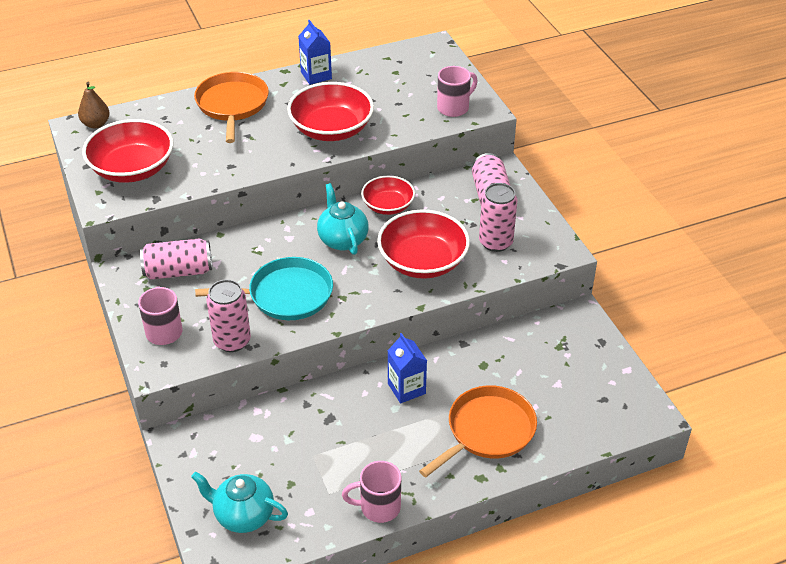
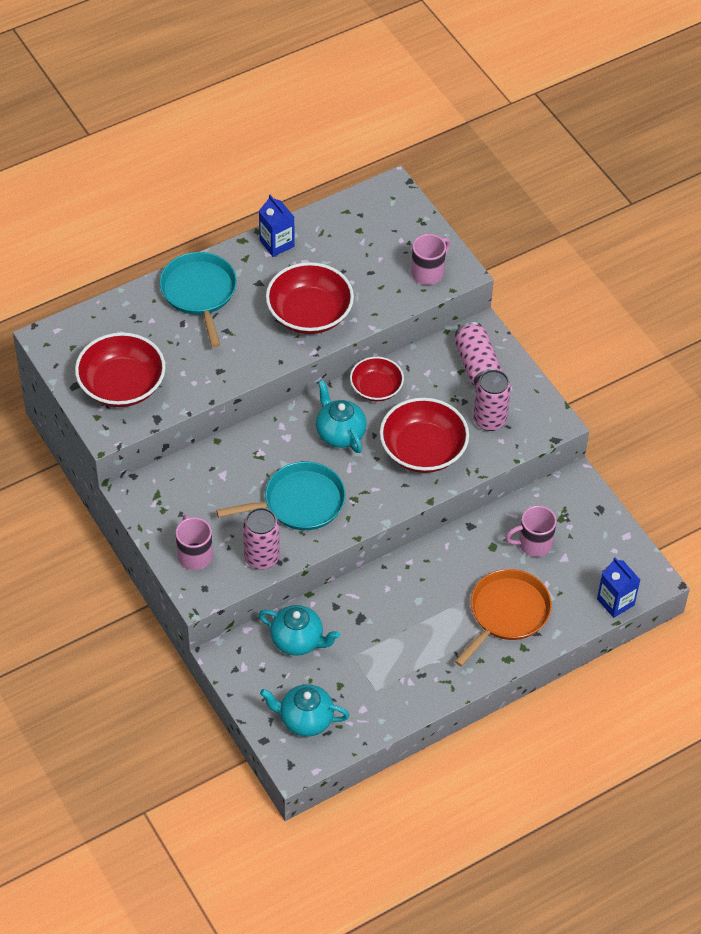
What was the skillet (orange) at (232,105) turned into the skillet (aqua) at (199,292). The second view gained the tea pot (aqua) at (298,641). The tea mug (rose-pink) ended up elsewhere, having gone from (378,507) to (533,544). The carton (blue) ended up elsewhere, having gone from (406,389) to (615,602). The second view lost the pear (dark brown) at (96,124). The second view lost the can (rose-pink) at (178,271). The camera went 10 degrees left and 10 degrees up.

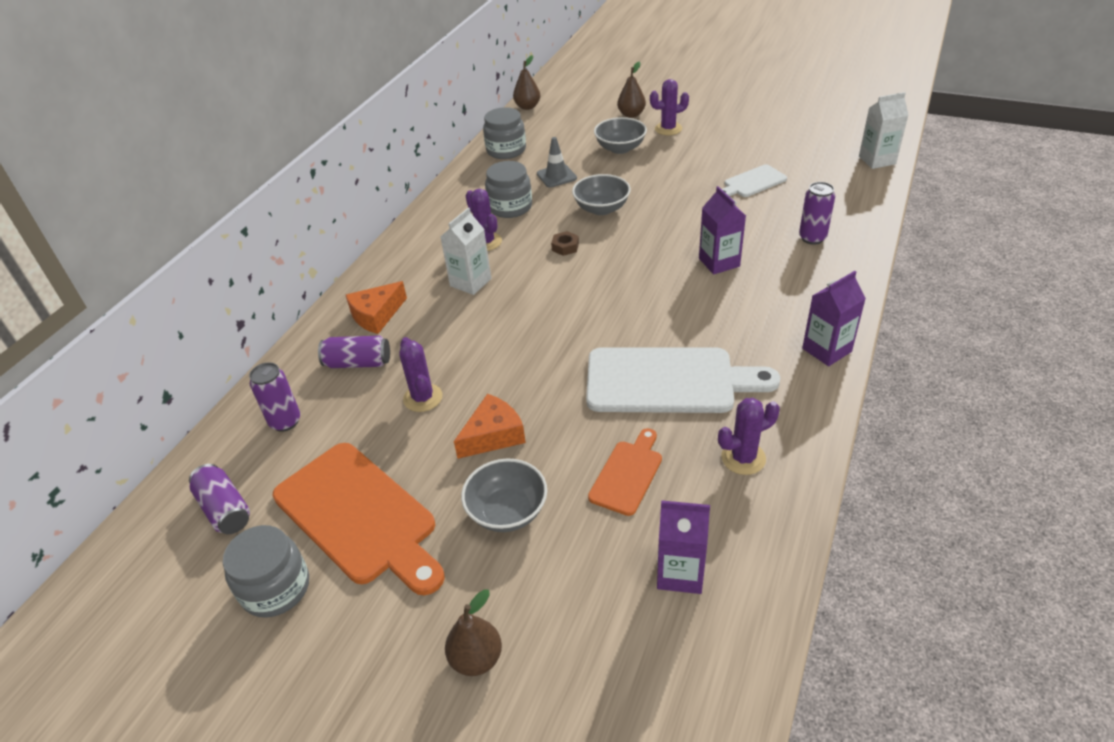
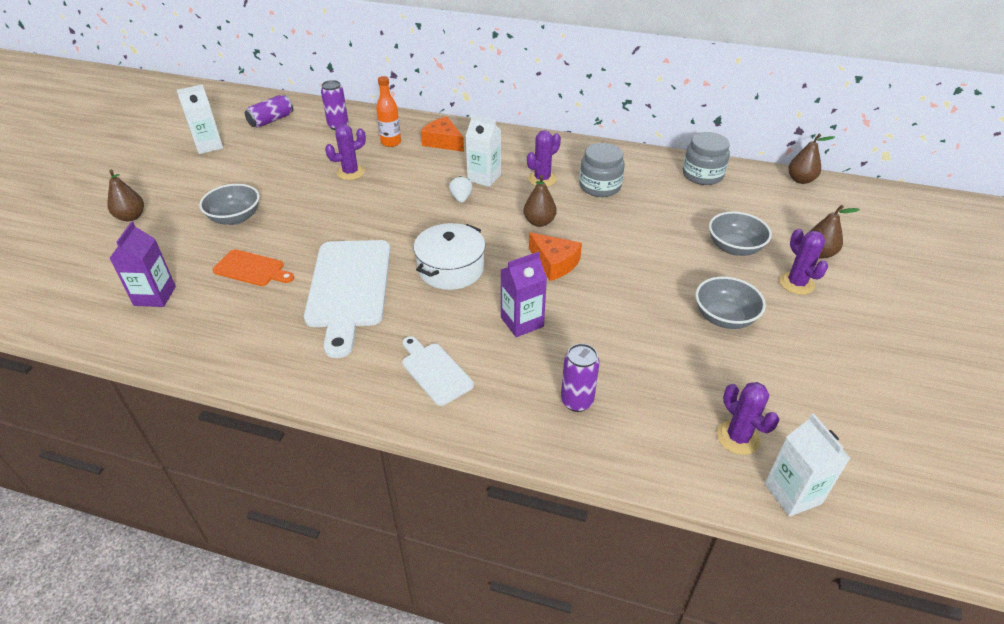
Where the jam jar (ash-grey) stood at (275,588), the carton (pure white) came to stand at (209,146). Where the can (purple) stood at (358,363), the bottle (orange) came to stand at (391,142). The chopping board (pure white) ended up elsewhere, having gone from (752,182) to (435,371). The second view gained the stockpot (pure white) at (451,268). The second view gained the toy strawberry (pure white) at (461,198). Where the nut (dark brown) stood at (565,247), the pear (dark brown) came to stand at (539,222). The cheese (orange) ended up elsewhere, having gone from (493,435) to (554,263). The deep dish (ash-grey) ended up elsewhere, having gone from (601,208) to (724,317). The prickly plant (purple) ended up elsewhere, having gone from (743,458) to (738,437). The second view lost the chopping board (orange) at (359,516). The second view lost the traffic cone (ash-grey) at (556,176). The second view lost the carton (purple) at (826,350). The camera went 80 degrees right and 0 degrees up.

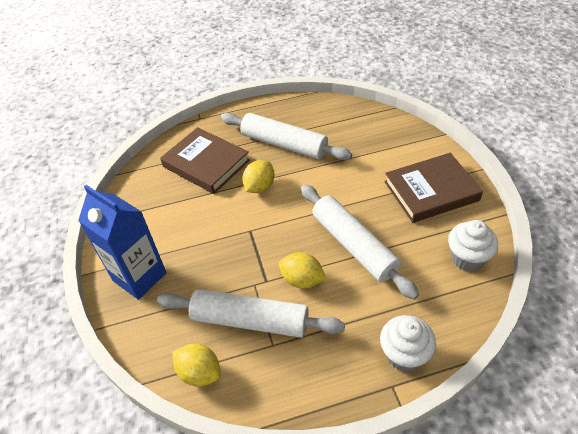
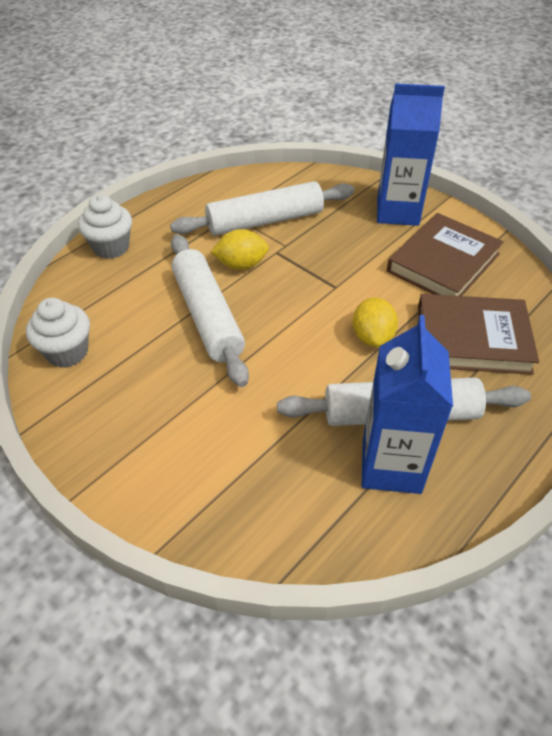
The dough roller (pure white) at (354,245) ended up facing another way, 45 degrees clockwise from before. The second view gained the carton (blue) at (391,465). The hardback (dark brown) ended up elsewhere, having gone from (431,191) to (443,263). The second view lost the citrus fruit (golden) at (200,373). The camera went 145 degrees right and 0 degrees up.

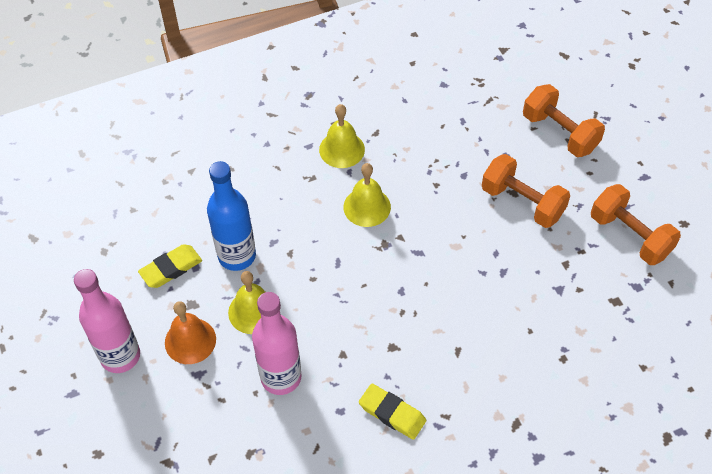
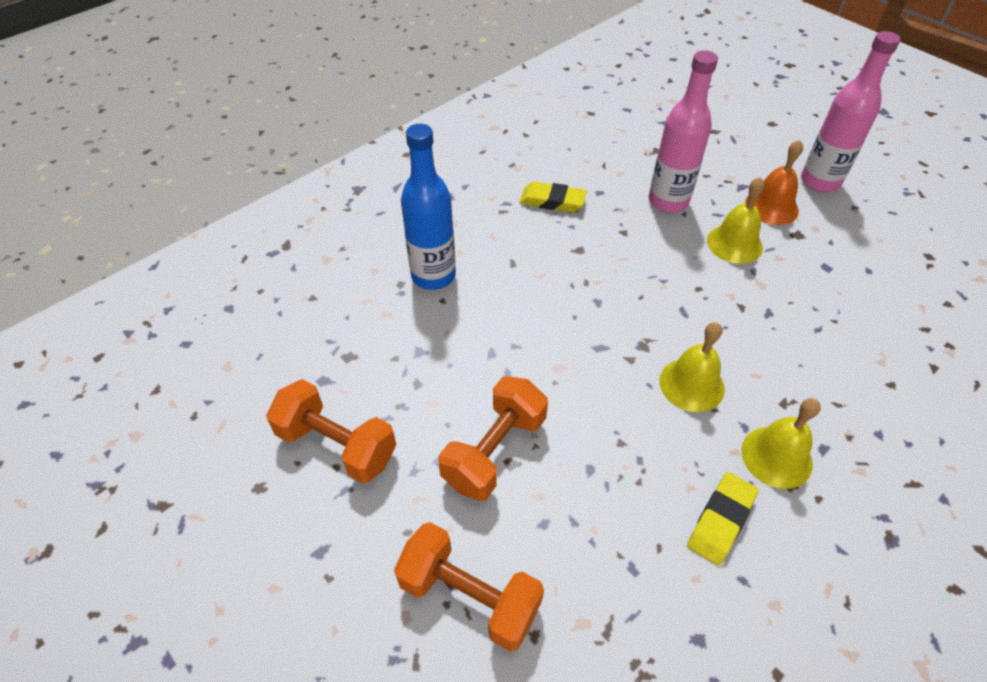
The bottle (blue) ended up elsewhere, having gone from (237,256) to (433,276). The dumbbell (orange) at (522,202) ended up facing another way, 75 degrees counterclockwise from before. The pencil eraser (golden) ended up elsewhere, having gone from (171,268) to (721,520). The camera went 160 degrees right and 5 degrees down.

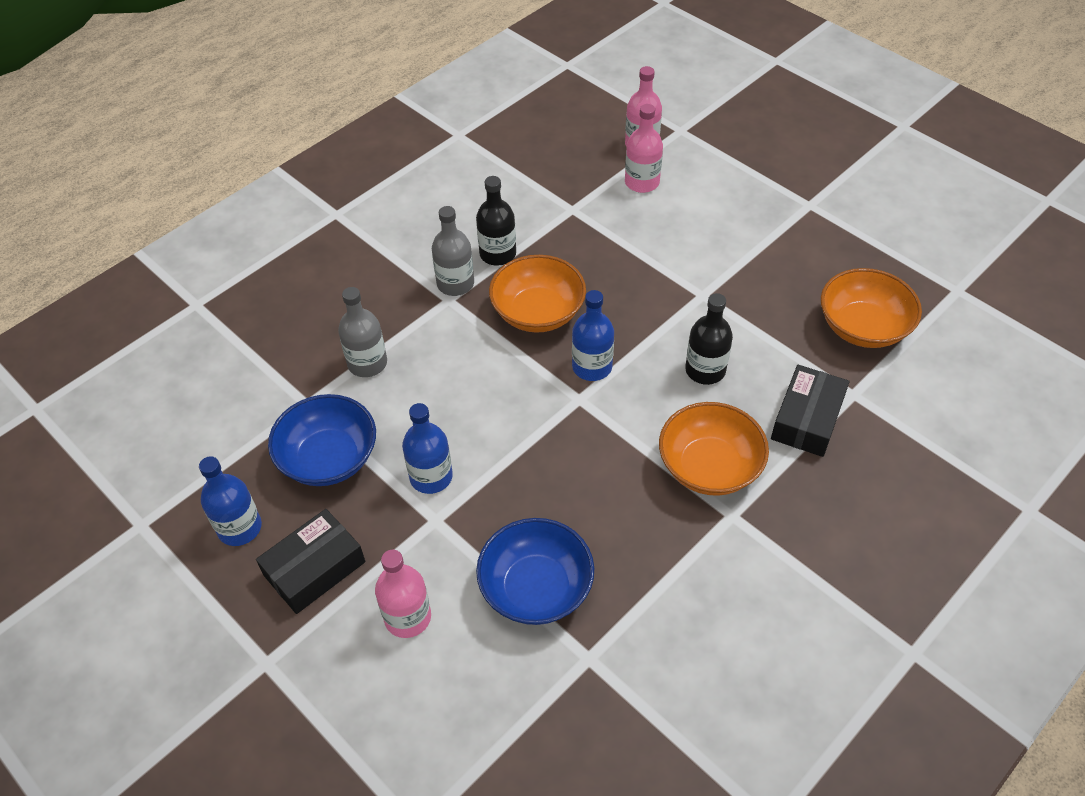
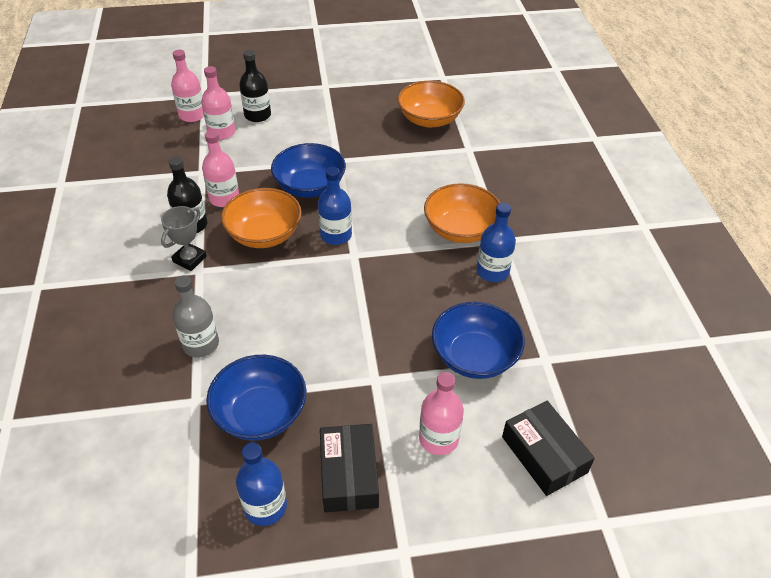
Where the bottle (ash-grey) stood at (455,283), the award cup (ash-grey) came to stand at (189,259). The second view gained the bottle (rose-pink) at (224,198). The bottle (jet-black) ended up elsewhere, having gone from (705,370) to (257,115). The second view gained the deep dish (blue) at (310,186). The bottle (blue) ended up elsewhere, having gone from (431,477) to (492,271). The box (jet-black) ended up elsewhere, having gone from (807,419) to (544,454). The camera went 55 degrees left and 5 degrees down.

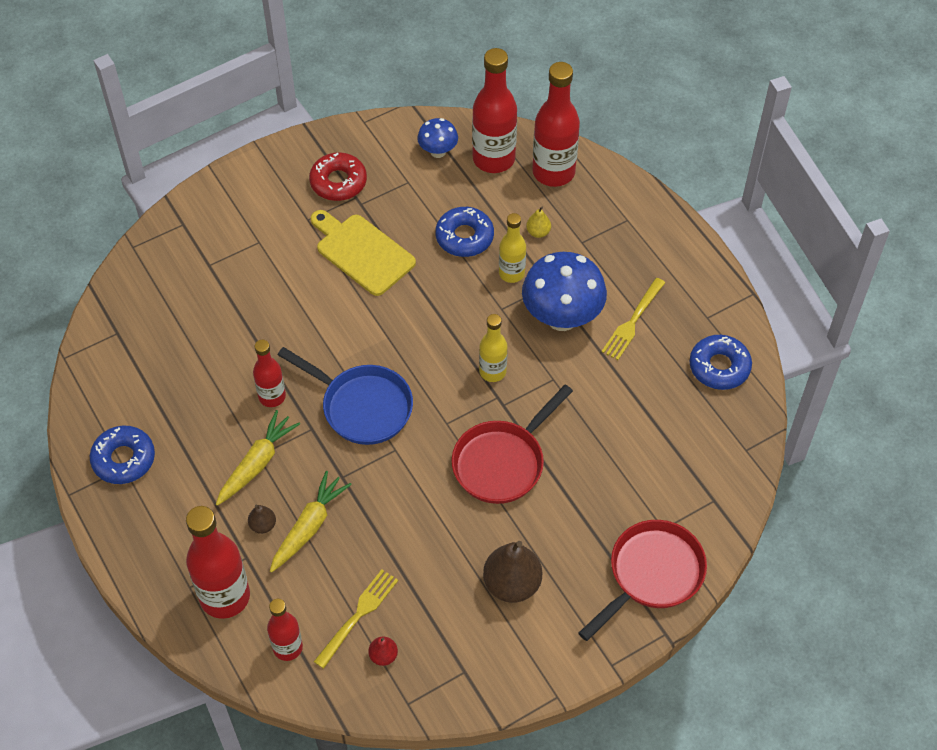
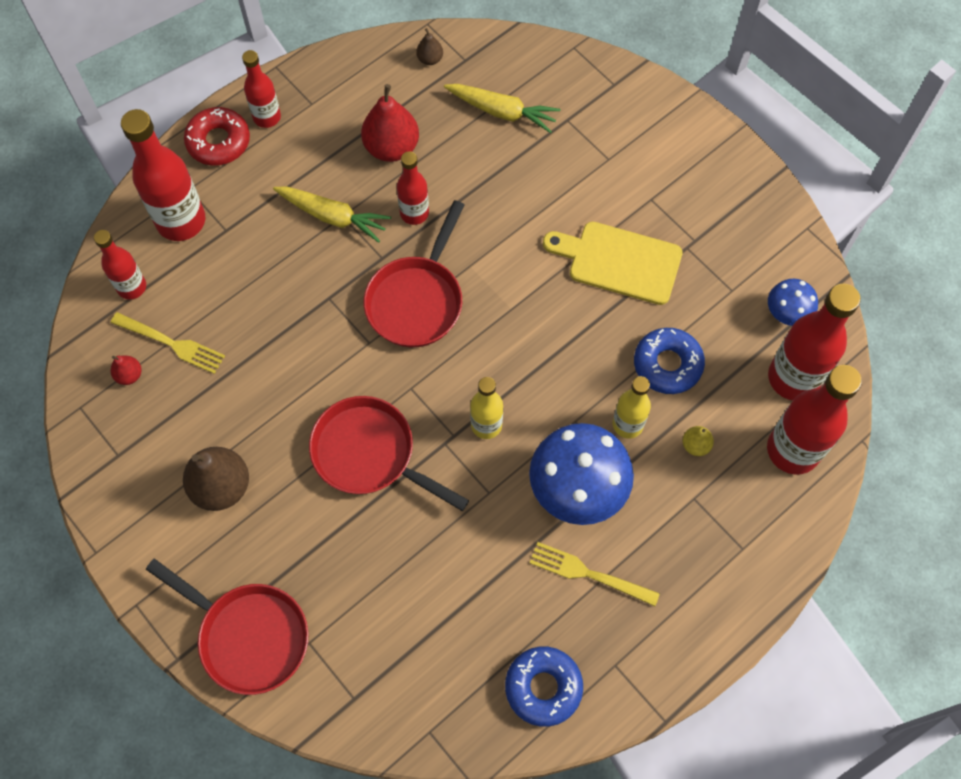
The donut (red) ended up elsewhere, having gone from (338,182) to (218,142). The second view gained the bottle (red) at (267,117). The second view gained the pear (red) at (391,148). What was the skillet (blue) at (362,406) turned into the skillet (red) at (417,300). The pear (dark brown) ended up elsewhere, having gone from (263,525) to (430,59). The carrot (golden) ended up elsewhere, having gone from (309,526) to (502,112). The chopping board (golden) at (362,252) ended up facing another way, 105 degrees counterclockwise from before. The second view lost the donut (blue) at (124,459). The camera went 80 degrees right and 10 degrees up.

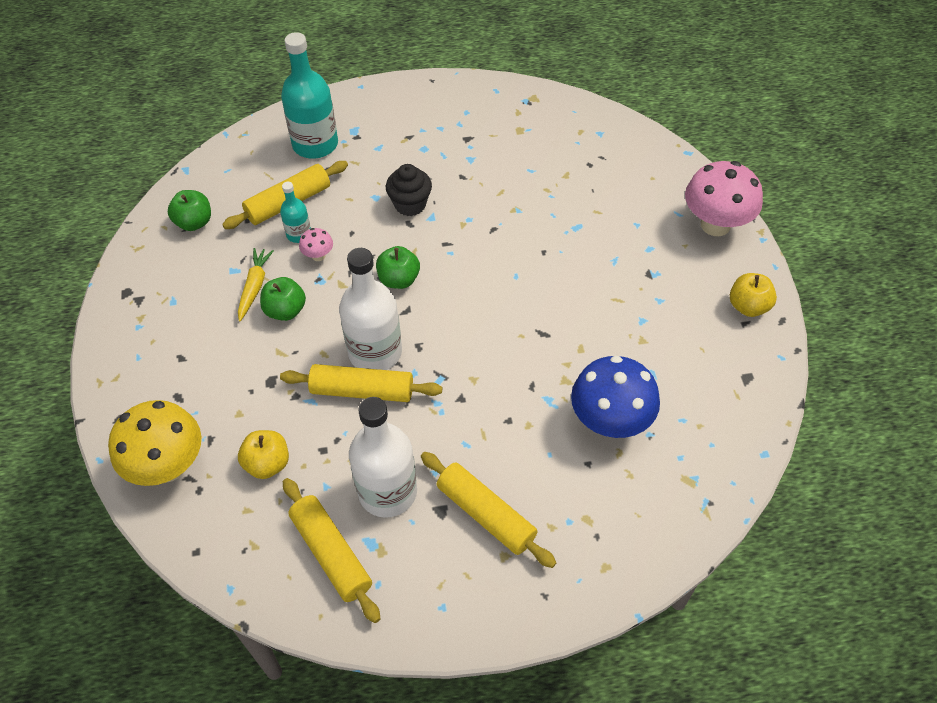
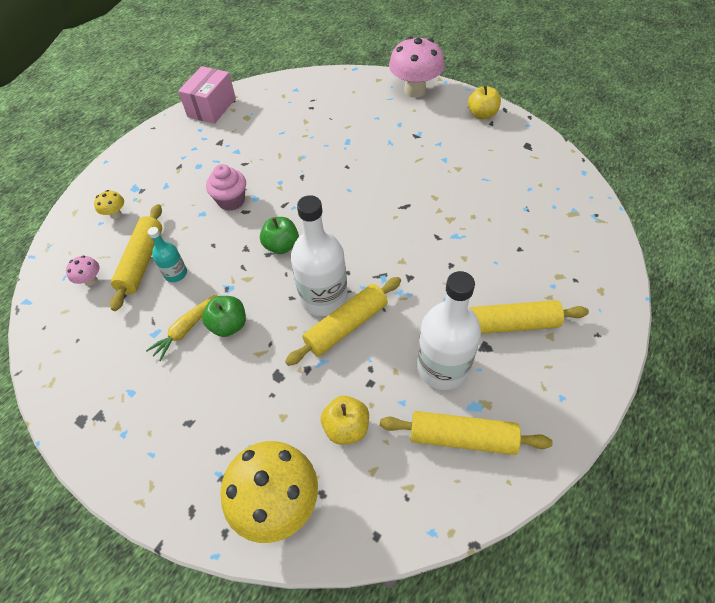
The toadstool (rose-pink) ended up elsewhere, having gone from (318,256) to (91,280). Where the bottle (aqua) stood at (315,144), the toadstool (golden) came to stand at (116,214). The carrot (golden) at (254,287) ended up facing another way, 105 degrees counterclockwise from before. The second view gained the box (rose-pink) at (212,108). What was the fairy cake (jet-black) at (410,204) turned into the fairy cake (rose-pink) at (231,201). The second view lost the apple fruit (emerald) at (194,222). The second view lost the toadstool (blue) at (610,422). The camera went 45 degrees left and 0 degrees up.

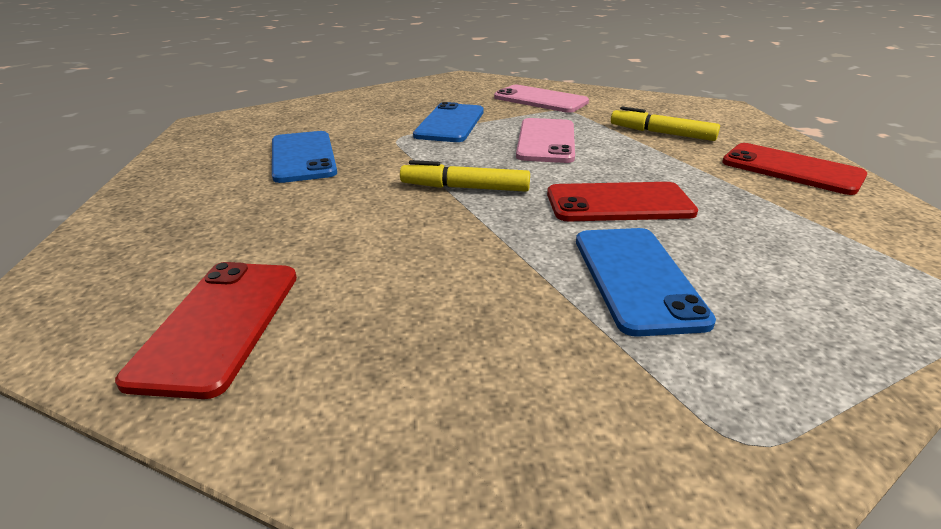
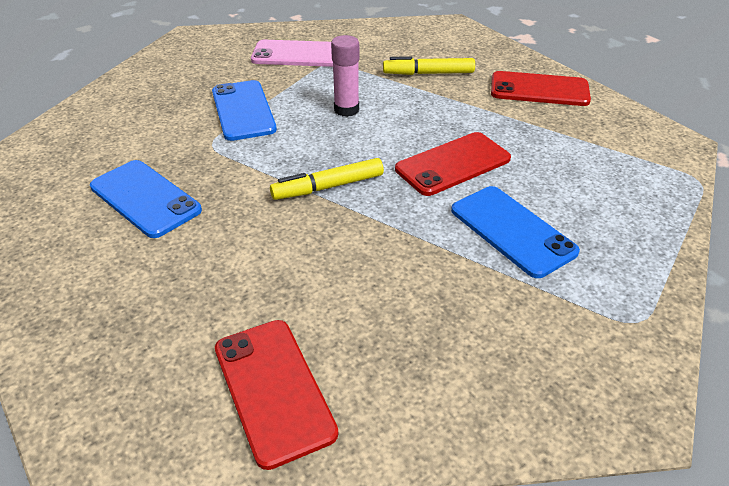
Where the mobile phone (rose-pink) stood at (546,141), the stick of glue (rose-pink) came to stand at (346,110). The camera went 30 degrees left and 10 degrees up.

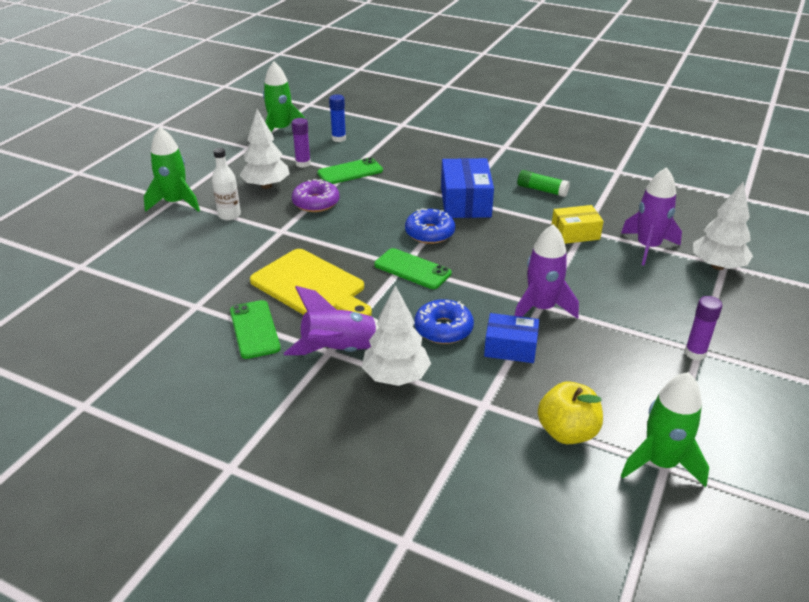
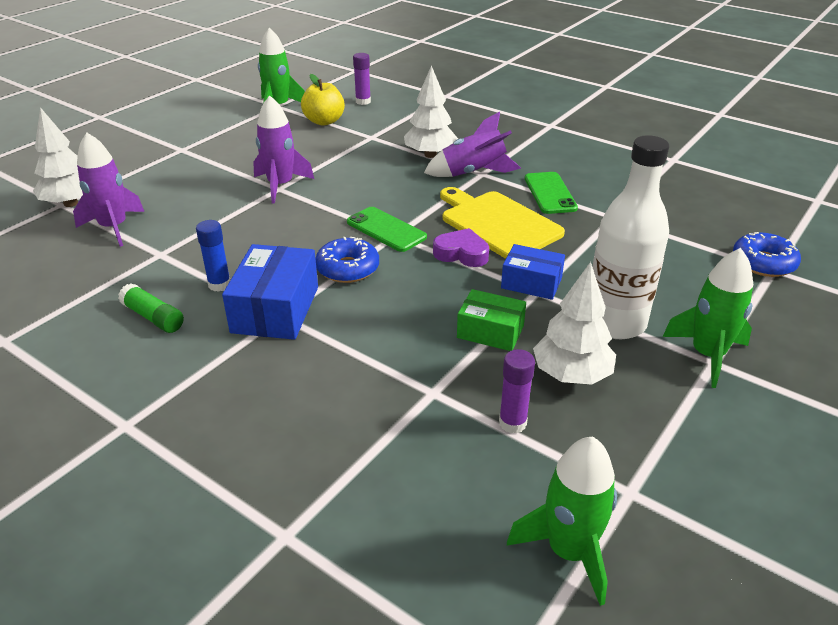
The stick of glue (blue) ended up elsewhere, having gone from (339,138) to (219,285). The stick of glue (purple) ended up elsewhere, having gone from (695,353) to (363,101). The second view gained the love heart (purple) at (461,253). Where the donut (purple) stood at (316,203), the box (emerald) came to stand at (490,331). The box (blue) ended up elsewhere, having gone from (510,348) to (531,283). The size of the bottle (pure white) at (229,215) changed by a factor of 1.89. The donut (blue) ended up elsewhere, having gone from (443,329) to (763,263). The second view lost the mobile phone (emerald) at (350,172). The second view lost the box (golden) at (575,233). The camera went 170 degrees left and 0 degrees up.

